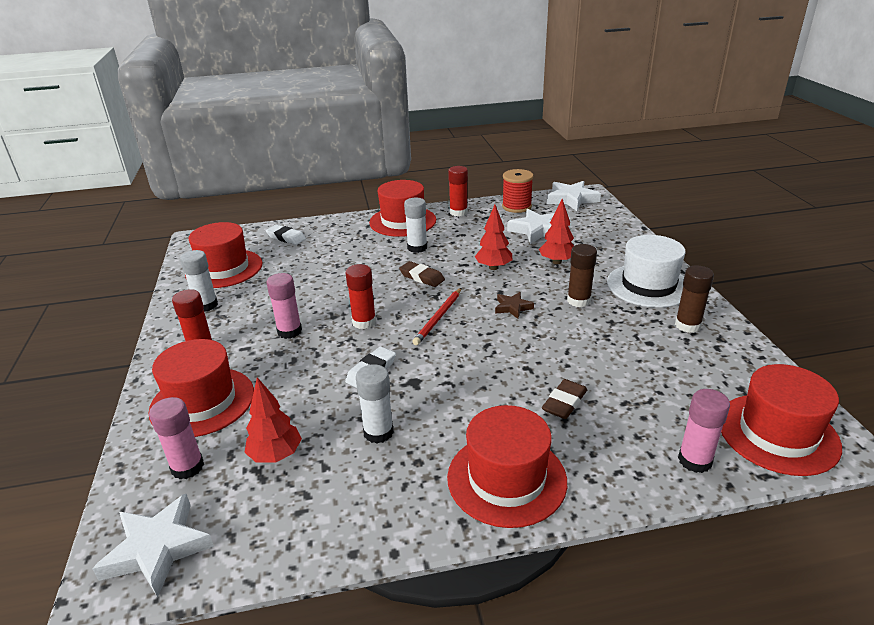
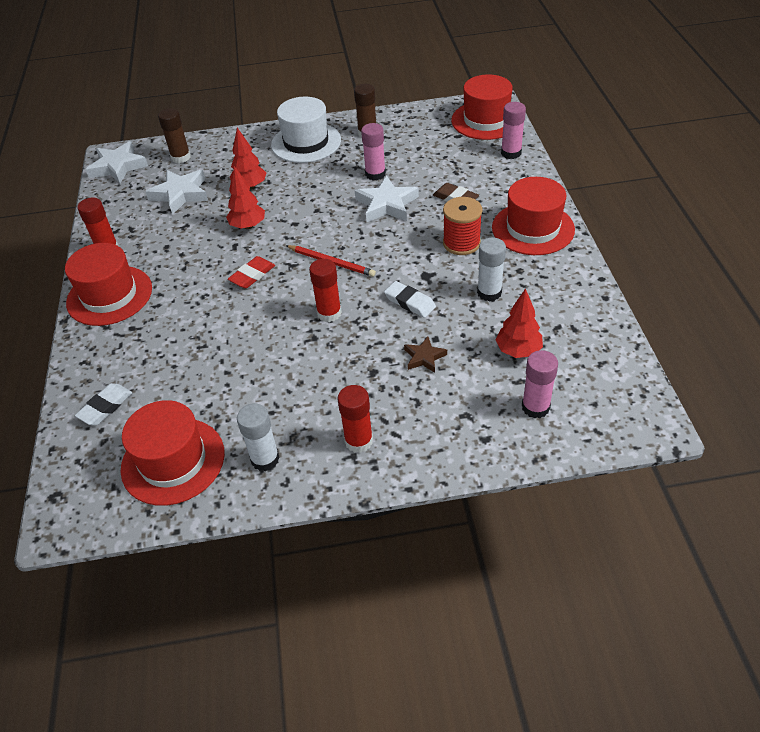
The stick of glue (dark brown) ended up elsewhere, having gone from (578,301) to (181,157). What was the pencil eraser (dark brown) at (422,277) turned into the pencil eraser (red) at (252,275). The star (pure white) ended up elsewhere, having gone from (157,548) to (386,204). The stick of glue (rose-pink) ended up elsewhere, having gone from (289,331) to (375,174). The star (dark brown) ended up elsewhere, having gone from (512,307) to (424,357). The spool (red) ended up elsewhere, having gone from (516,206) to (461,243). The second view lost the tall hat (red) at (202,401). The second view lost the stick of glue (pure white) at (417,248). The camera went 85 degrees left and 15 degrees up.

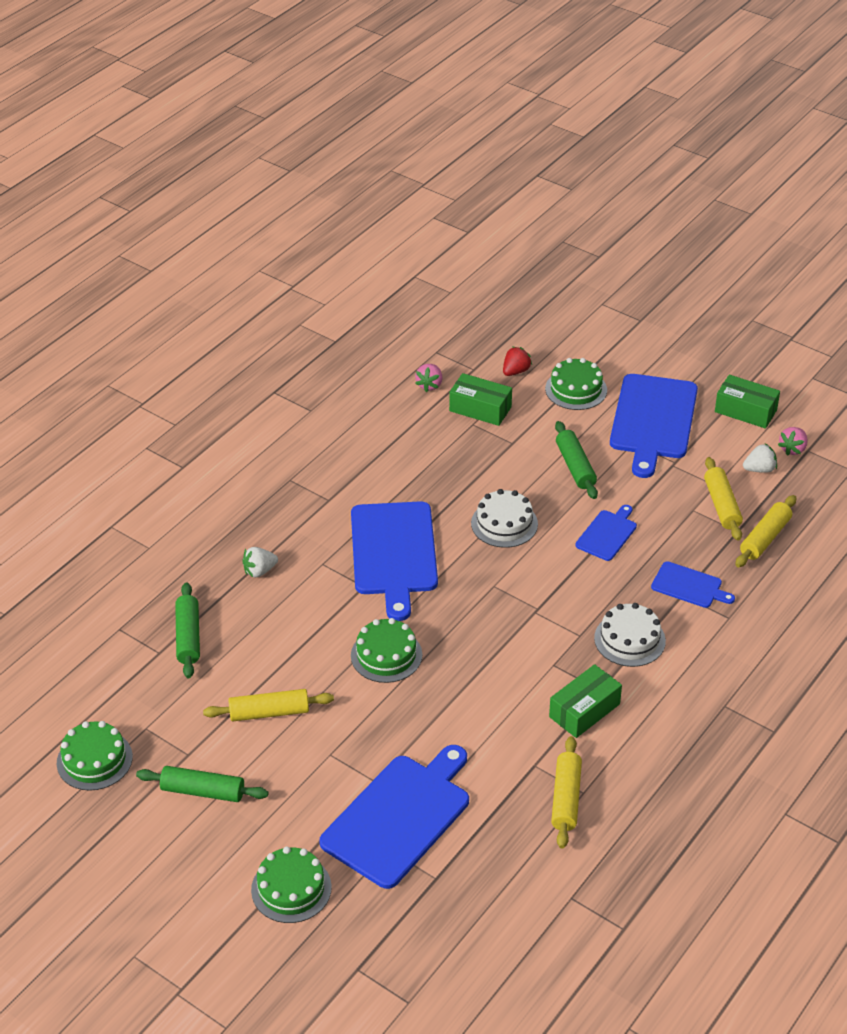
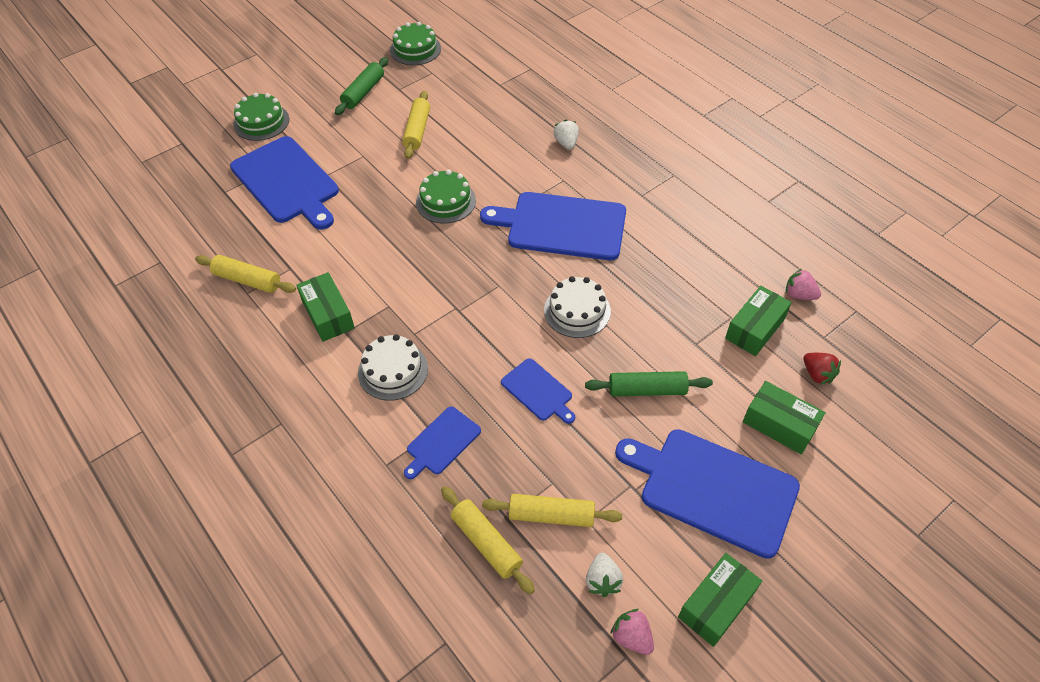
Where the cake (emerald) stood at (576,389), the box (emerald) came to stand at (779,424). The second view lost the dough roller (emerald) at (188,637). The camera went 105 degrees right and 10 degrees up.

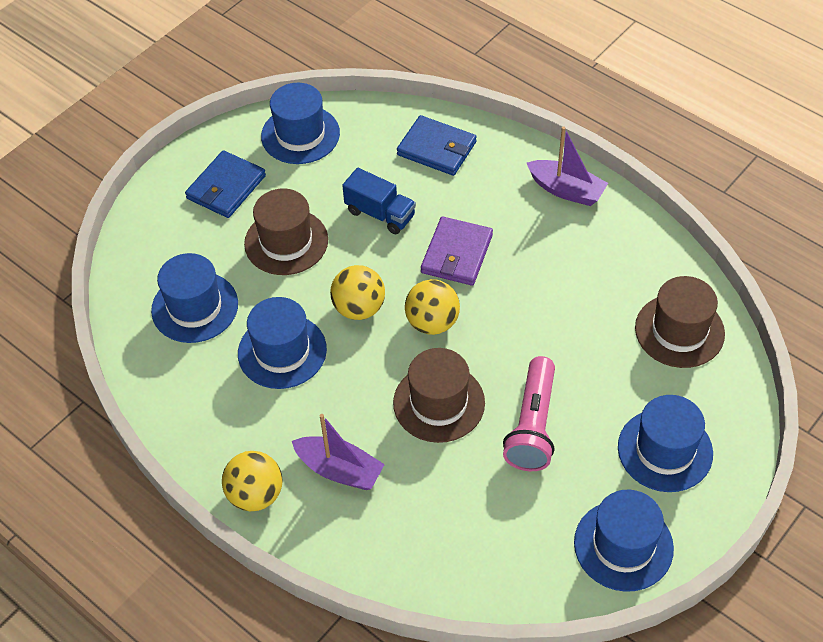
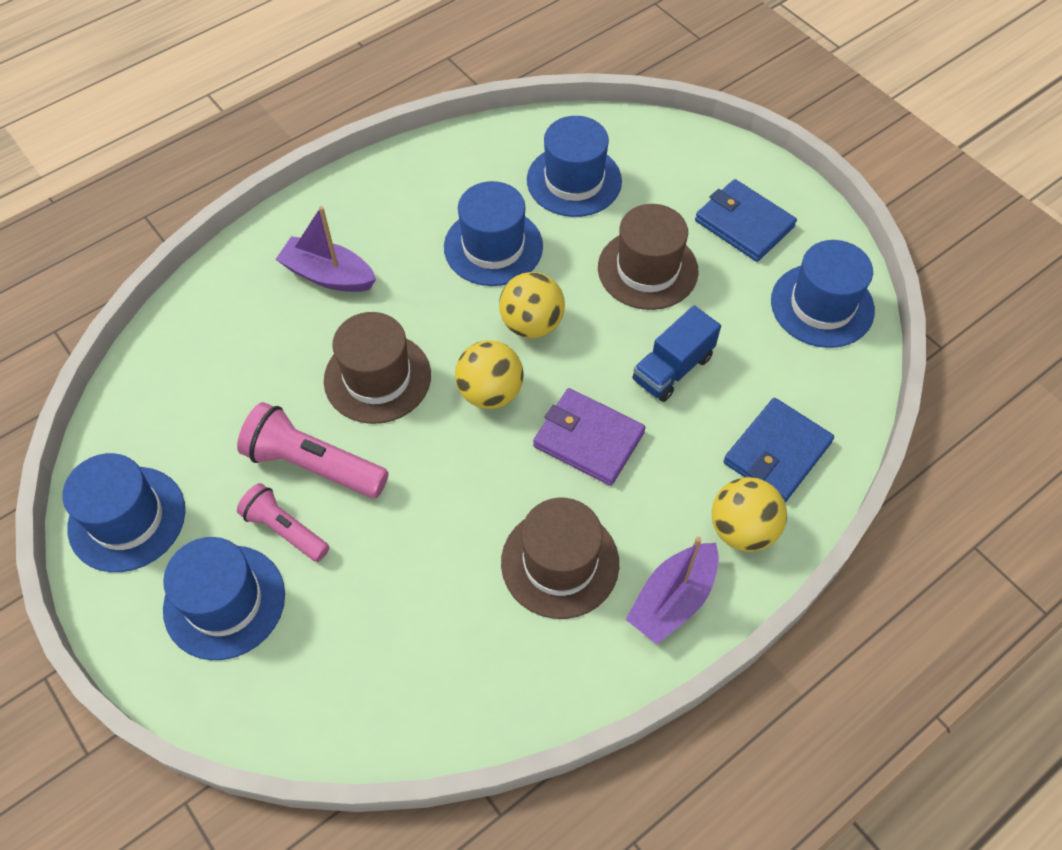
The second view gained the flashlight (rose-pink) at (285,529). The toy boat (purple) at (339,470) ended up facing another way, 75 degrees clockwise from before. The tall hat (dark brown) ended up elsewhere, having gone from (679,331) to (560,562). The sphere (golden) ended up elsewhere, having gone from (255,495) to (742,529). The camera went 100 degrees right and 5 degrees up.

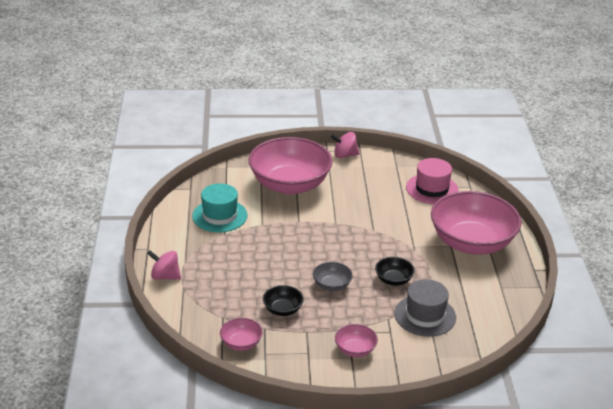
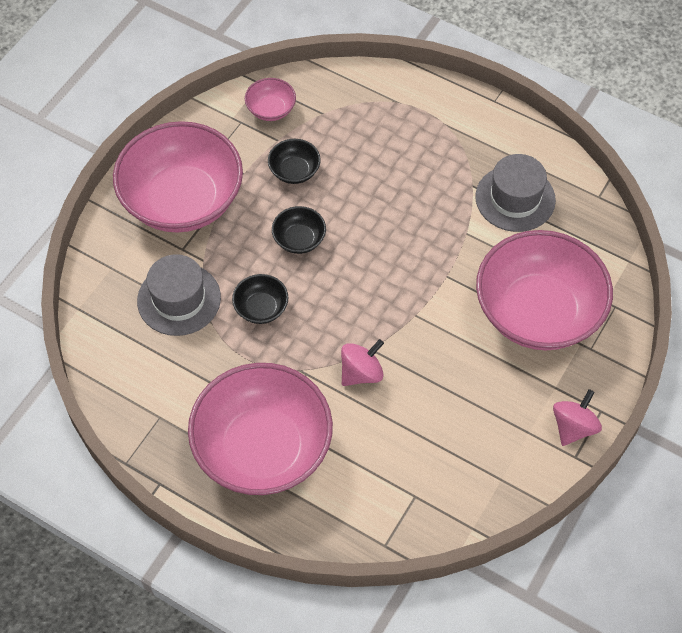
The size of the deep dish (rose-pink) at (355,350) changed by a factor of 2.38. What was the deep dish (ash-grey) at (332,285) turned into the deep dish (jet-black) at (299,239). The spinning top (rose-pink) ended up elsewhere, having gone from (165,276) to (361,373). What was the tall hat (aqua) at (219,216) turned into the tall hat (ash-grey) at (515,198). The second view lost the tall hat (rose-pink) at (432,189). The camera went 125 degrees right and 25 degrees up.

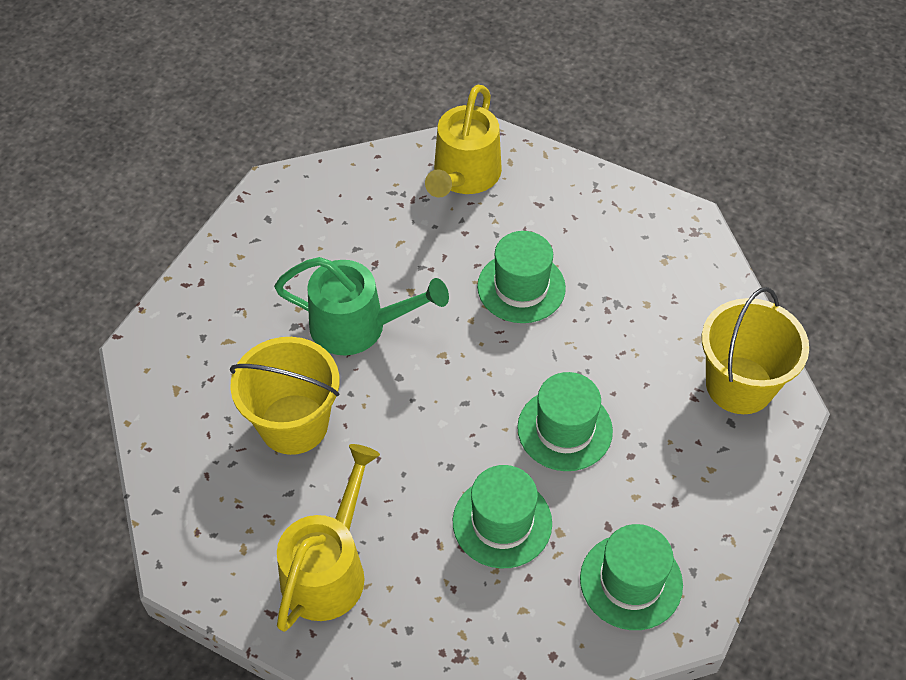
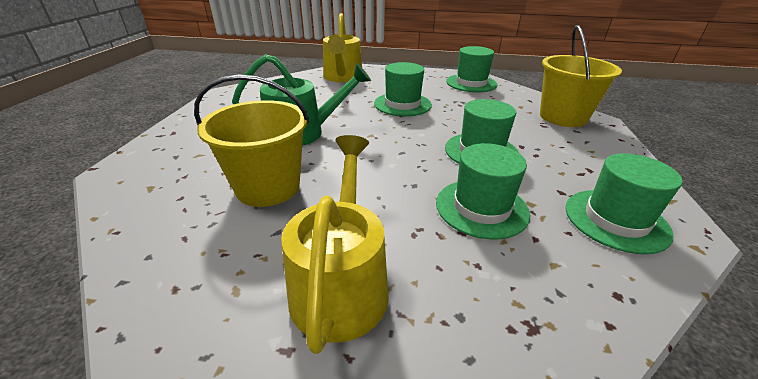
The second view gained the tall hat (emerald) at (471,83). The camera went 20 degrees left and 20 degrees down.

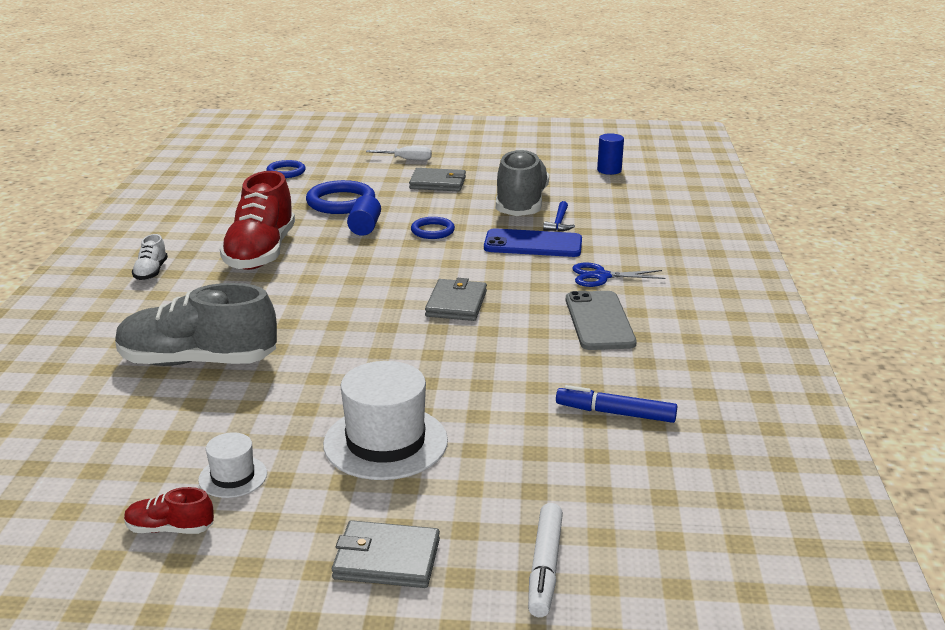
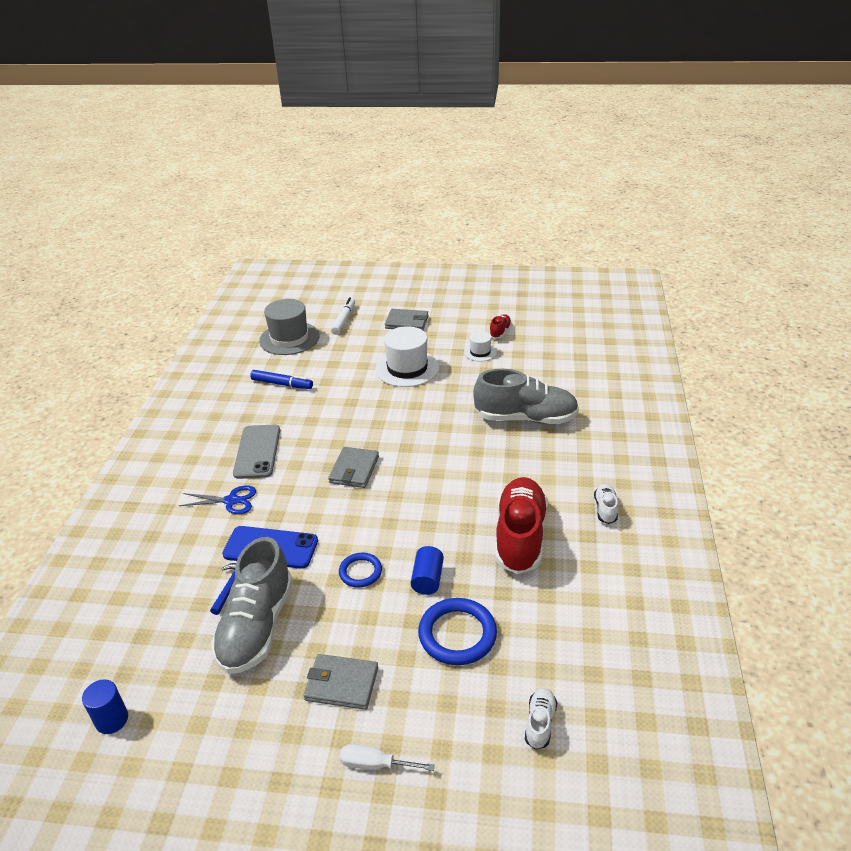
The second view gained the tall hat (ash-grey) at (289,338). The shoe (red) at (170,529) ended up facing another way, 75 degrees counterclockwise from before. Where the ring (blue) stood at (286,172), the shoe (pure white) came to stand at (540,723). The camera went 175 degrees left and 10 degrees up.

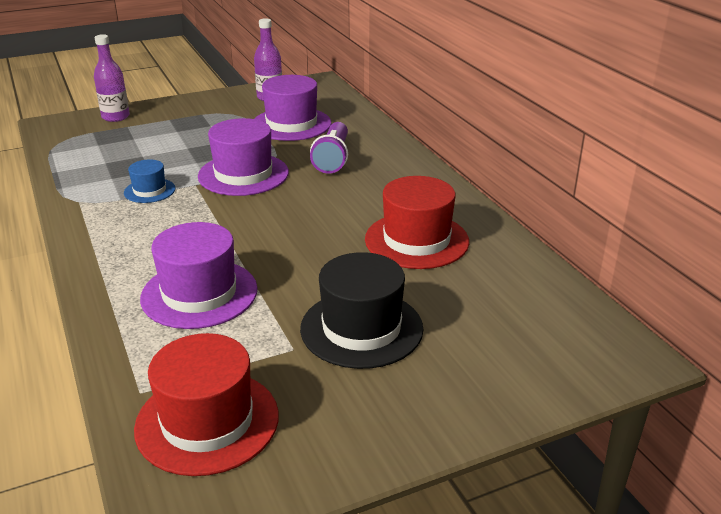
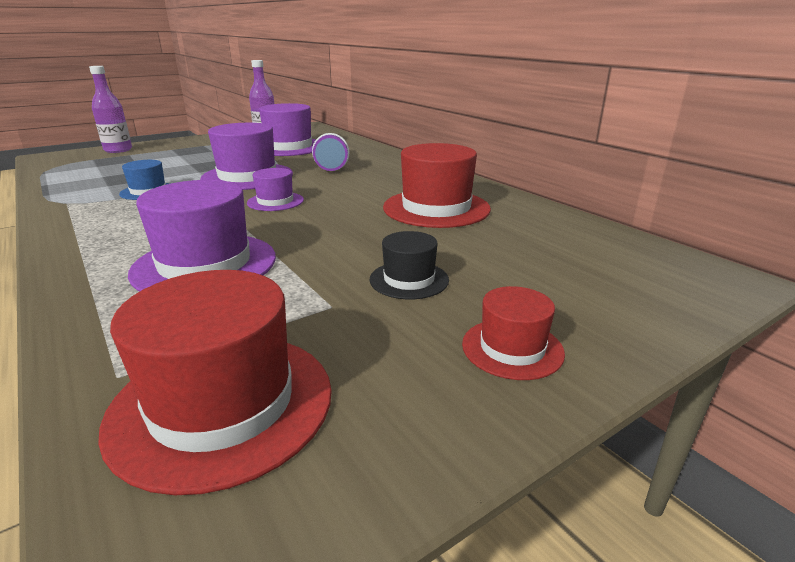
The second view gained the tall hat (purple) at (275,201). The size of the tall hat (jet-black) at (361,328) changed by a factor of 0.54. The second view gained the tall hat (red) at (512,348). The camera went 10 degrees left and 5 degrees down.

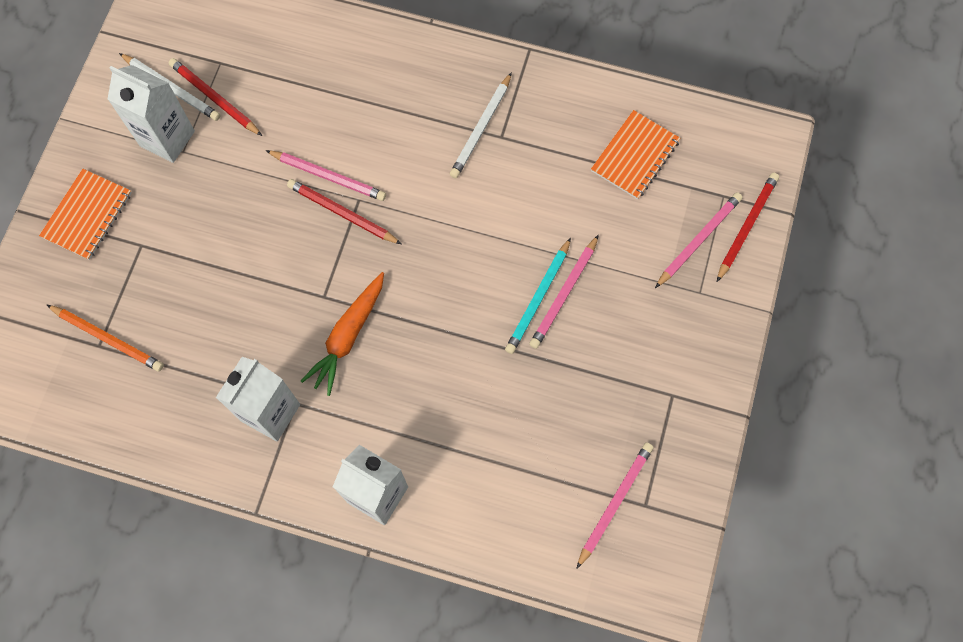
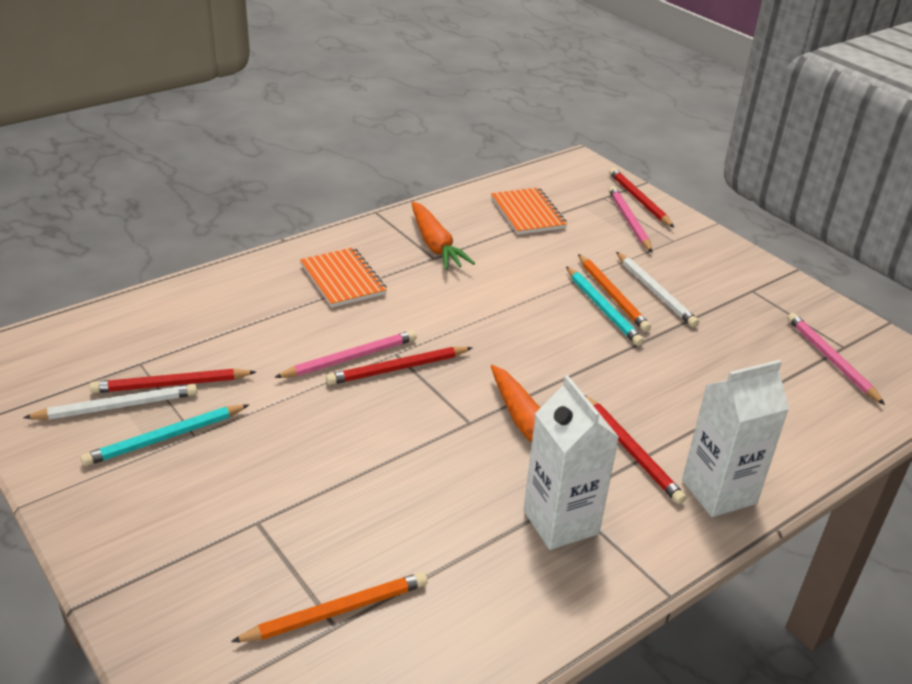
Where the carton (pure white) stood at (167,138), the pencil (aqua) came to stand at (165,438). The exercise book (orange) ended up elsewhere, having gone from (87,215) to (343,279). The second view gained the carrot (orange) at (435,245). What was the pencil (rose-pink) at (564,294) turned into the pencil (orange) at (612,295). The second view gained the pencil (red) at (631,451). The pencil (pure white) ended up elsewhere, having gone from (481,128) to (655,292). The camera went 55 degrees left and 35 degrees down.

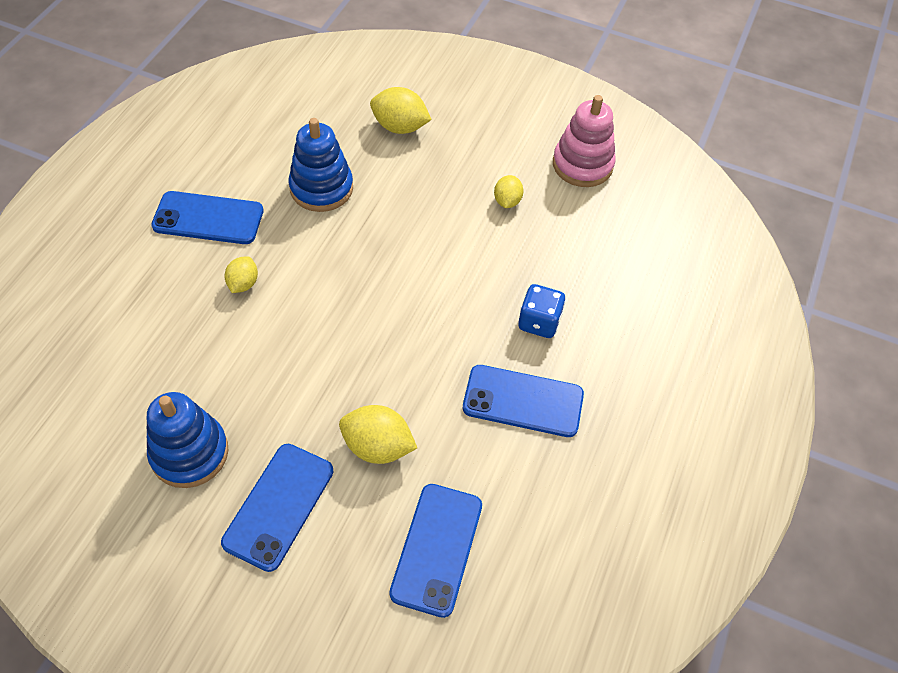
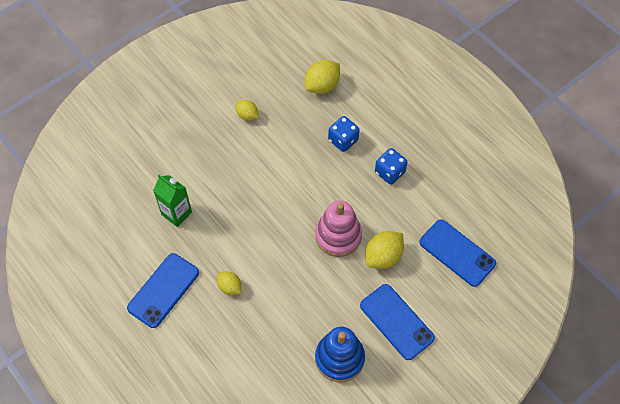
Where the ring stacker (blue) stood at (321,188), the carton (emerald) came to stand at (176,213). The citrus fruit (golden) ended up elsewhere, having gone from (400,127) to (322,86). The ring stacker (rose-pink) ended up elsewhere, having gone from (582,165) to (338,236). Where the mobile phone (blue) stood at (523,401), the dice (blue) came to stand at (389,172). The camera went 60 degrees left and 5 degrees up.

